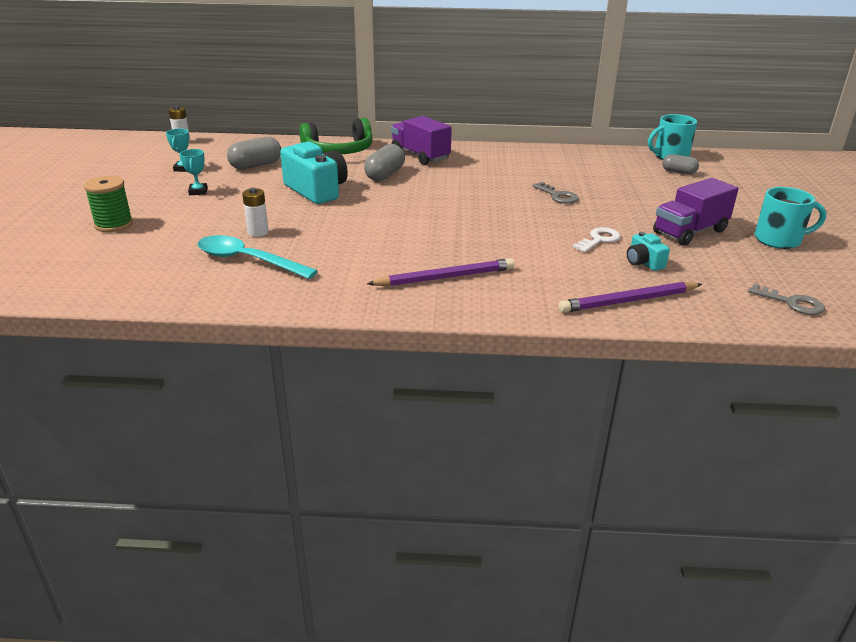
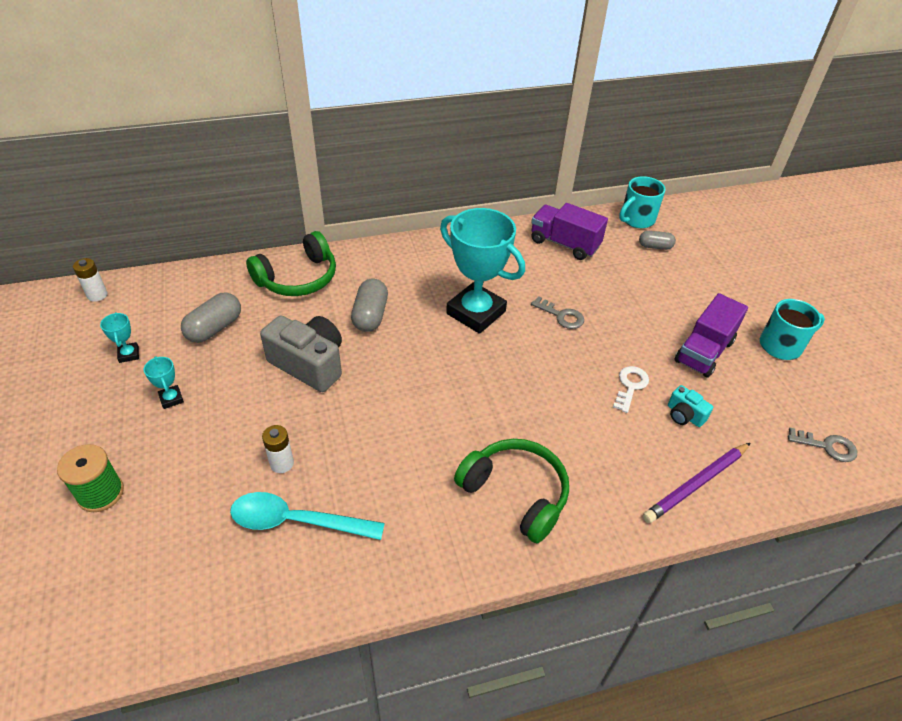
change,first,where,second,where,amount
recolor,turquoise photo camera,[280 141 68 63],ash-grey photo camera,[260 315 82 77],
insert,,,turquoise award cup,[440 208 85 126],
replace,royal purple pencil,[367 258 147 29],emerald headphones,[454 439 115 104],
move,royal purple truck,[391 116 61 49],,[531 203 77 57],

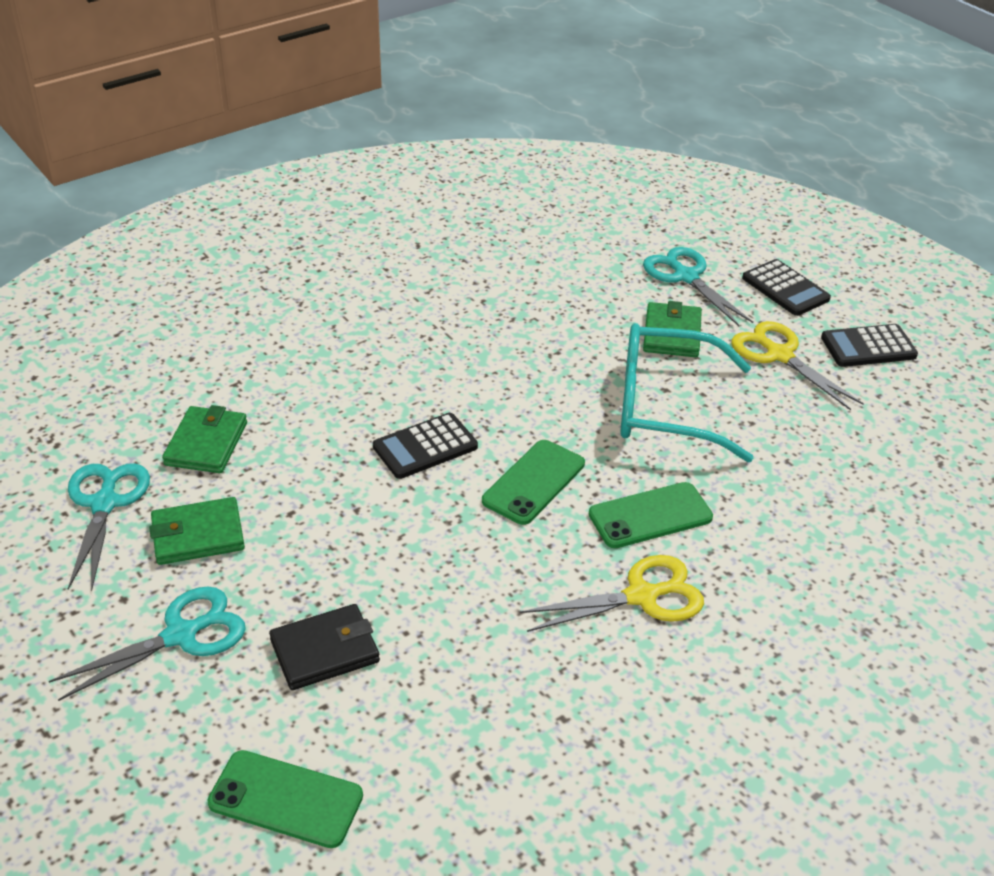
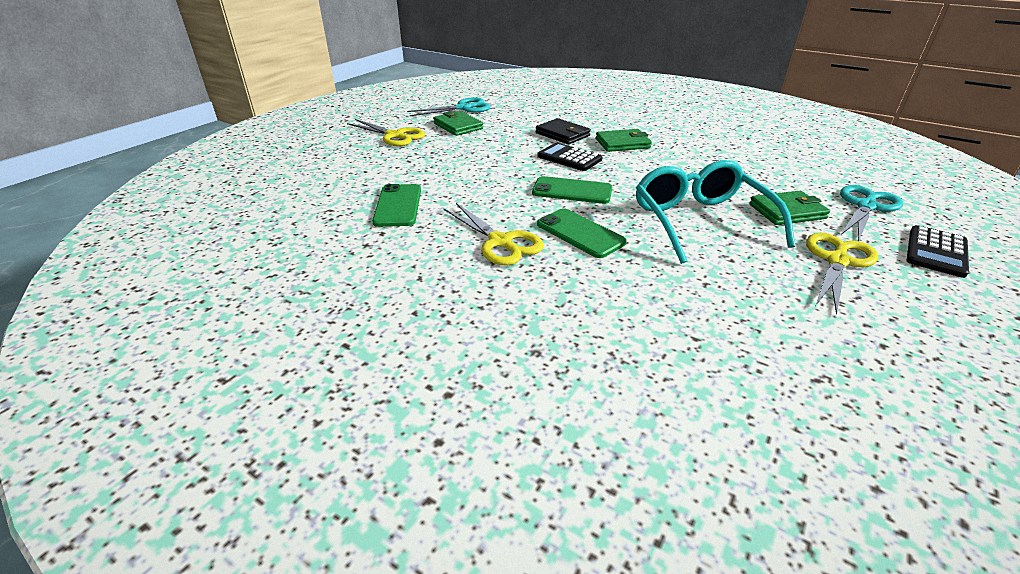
change,first,where,second,where,amount
recolor,turquoise scissors,[49 586 197 115],bright yellow scissors,[347 119 78 27],
move,emerald phone,[207 750 156 98],,[372 184 49 43],
move,ebony card wallet,[269 604 111 86],,[536 118 55 26],
move,emerald card wallet,[162 405 85 68],,[596 129 56 23],
delete,ebony calculator,[821 324 97 43],,,

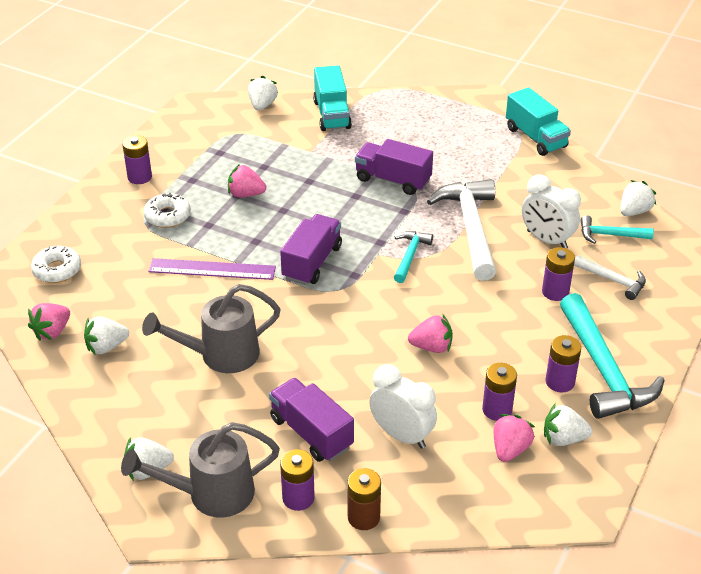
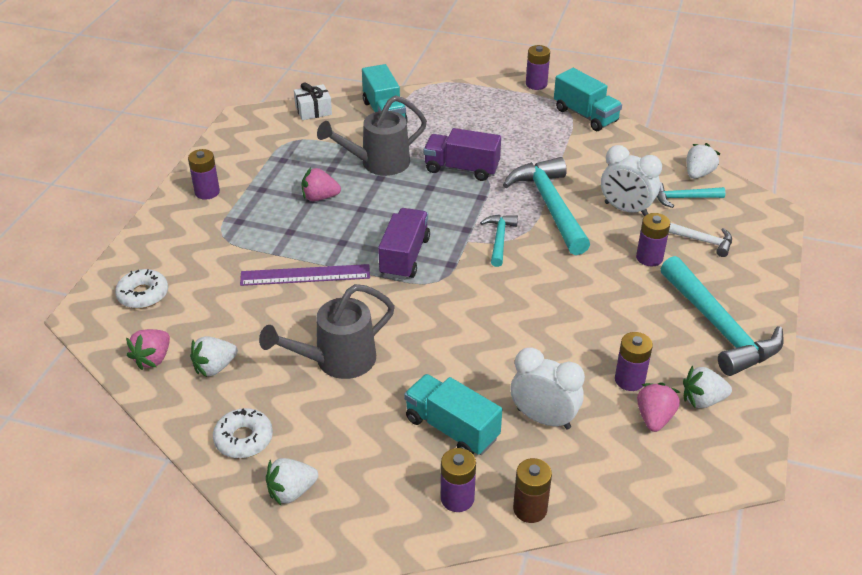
change,first,where,second,where,amount
move,snow-white donut,[144 193 47 35],,[213 408 60 50],
replace,snow-white toy strawberry,[248 76 30 35],snow-white gift,[294 82 38 38],
move,ash-grey sprinkling can,[121 422 159 96],,[317 95 110 81],
recolor,royal purple truck,[269 378 85 84],turquoise truck,[404 374 98 81],
recolor,snow-white carpenter's hammer,[427 179 70 102],turquoise carpenter's hammer,[503 157 87 98],
move,royal purple power cell,[546 335 35 58],,[526 45 24 45],
delete,pink toy strawberry,[408 315 45 38],,,

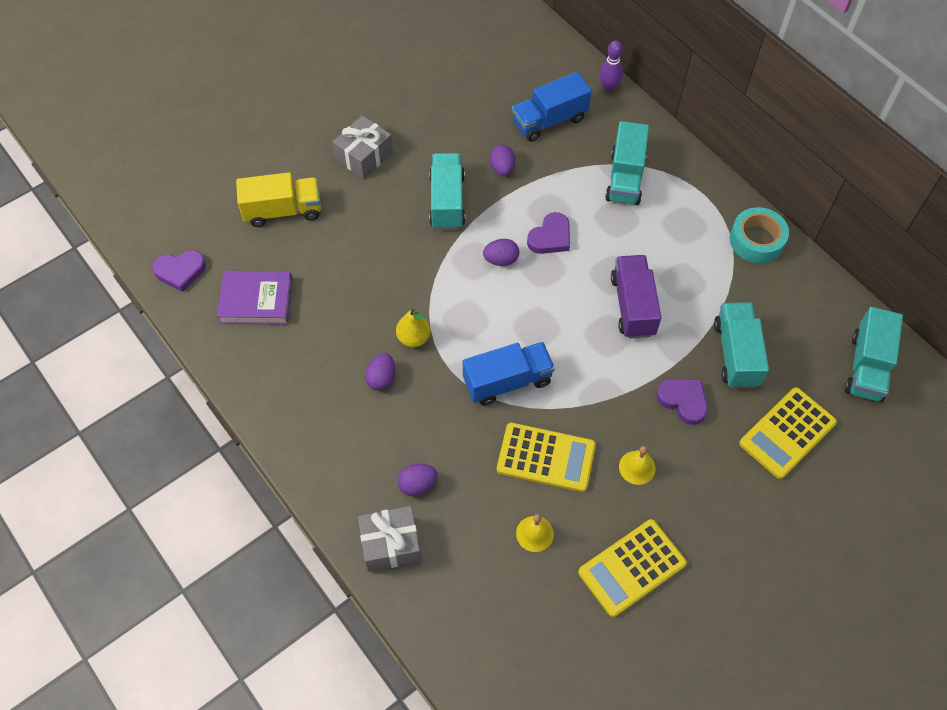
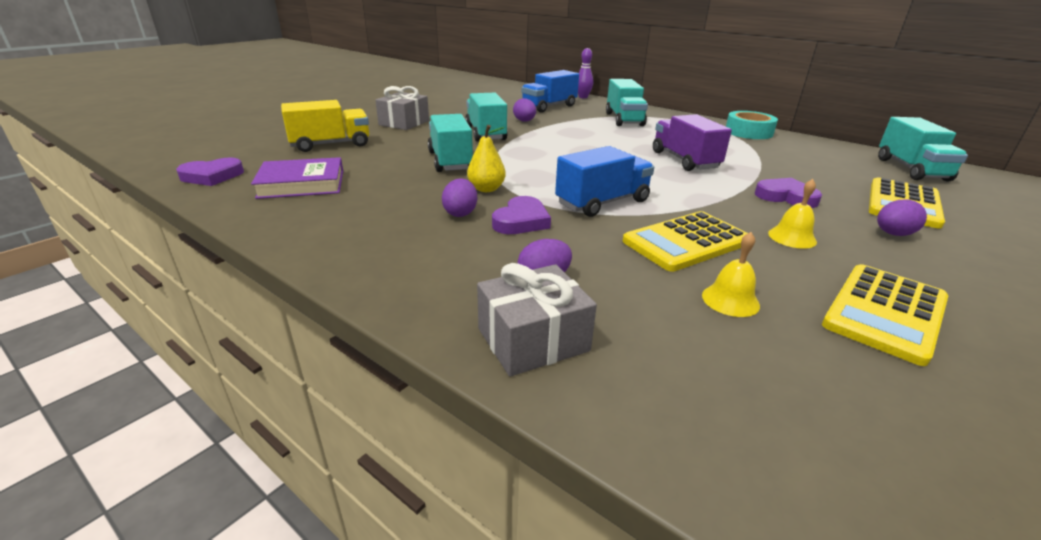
change,first,where,second,where,amount
move,turquoise truck,[714 302 55 86],,[428 114 45 58],
move,royal purple heart shape,[527 212 43 42],,[492 196 59 38],
rotate,bright yellow calculator,[497 423 99 69],,[623 211 125 61],150 degrees clockwise
move,royal purple toy egg,[483 239 36 27],,[877 199 50 37],

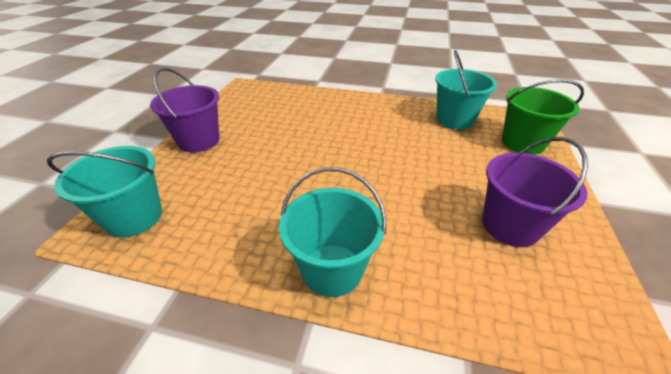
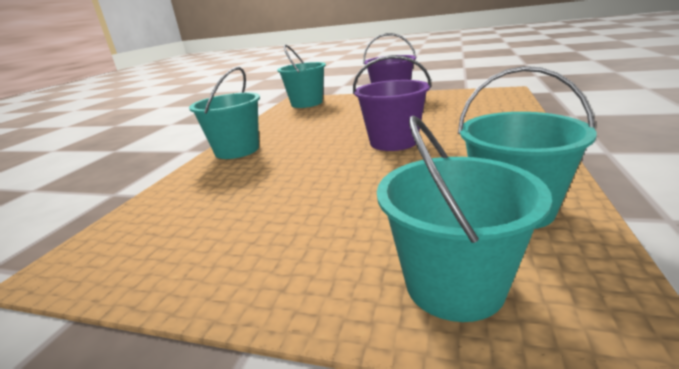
change,first,where,second,where,amount
move,royal purple bucket,[482 137 106 110],,[353 55 78 96],
recolor,emerald bucket,[502 79 82 76],turquoise bucket,[377 115 175 207],

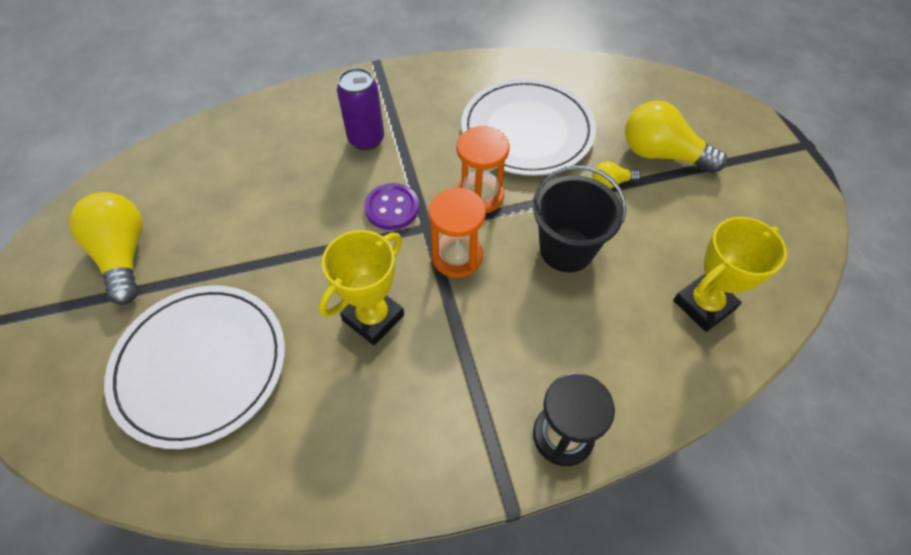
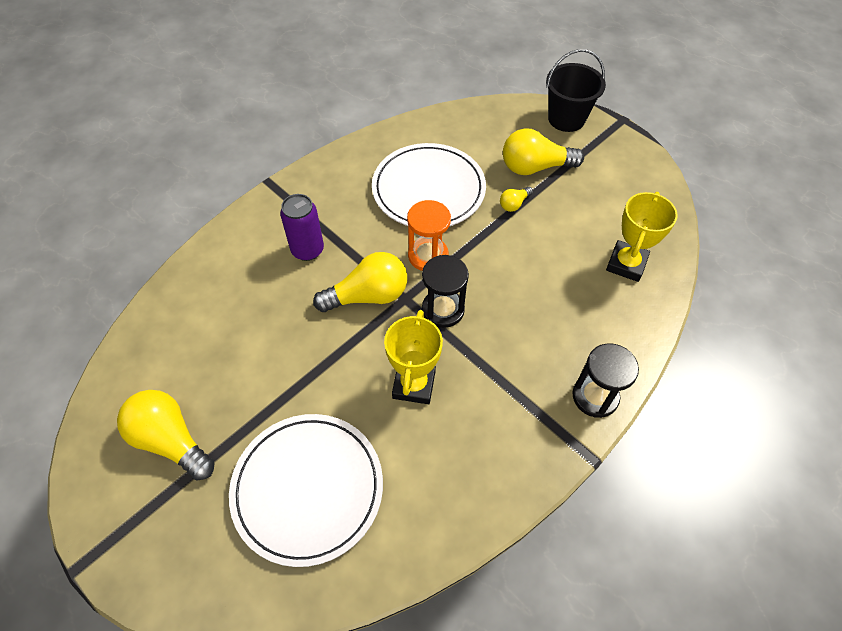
change,first,where,second,where,amount
replace,royal purple button,[364 183 55 47],bright yellow lightbulb,[313 252 94 60],
recolor,orange-coloured sandglass,[429 188 57 90],ebony sandglass,[422 255 47 73],
move,ebony bucket,[533 165 93 107],,[546 49 60 83],

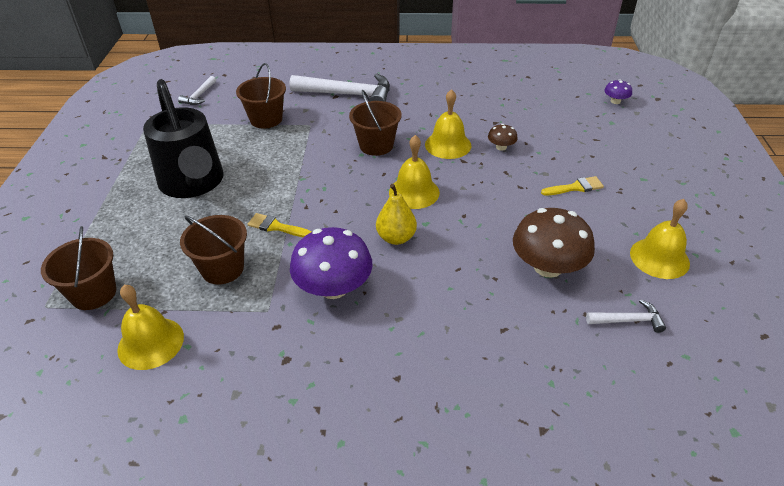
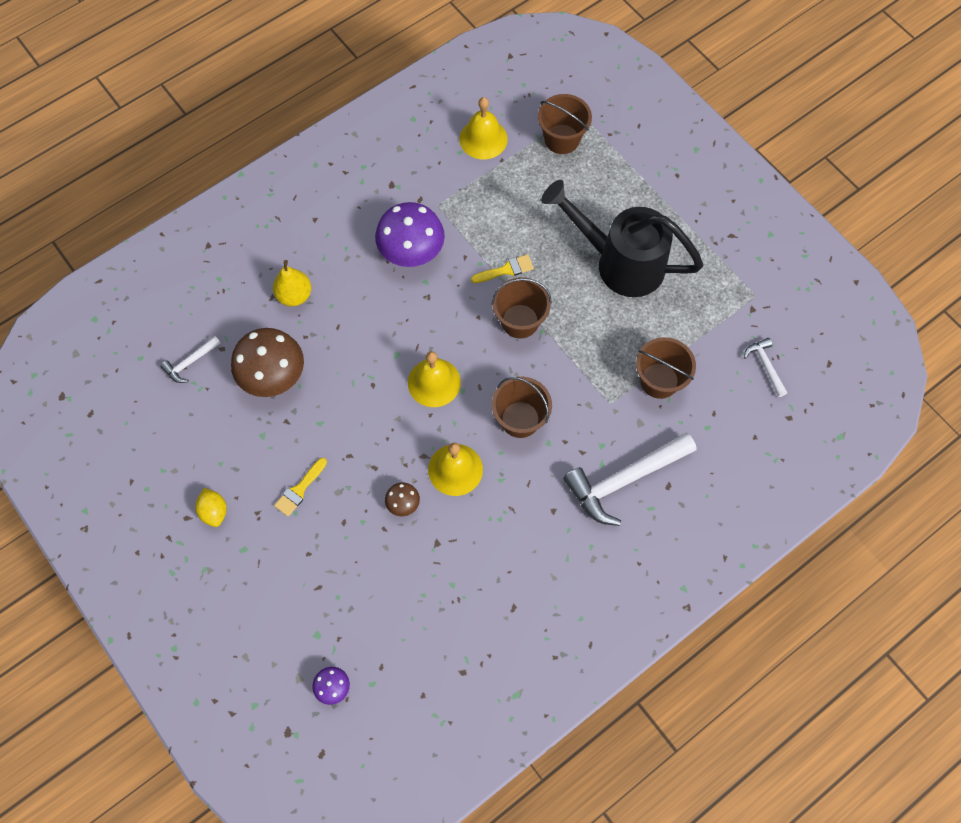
change,first,where,second,where,amount
insert,,,bright yellow citrus fruit,[195 488 32 39],
move,bright yellow toy pear,[376 184 41 61],,[273 260 38 46],
move,dark brown bucket,[180 215 67 69],,[491 277 61 62],
delete,bright yellow bell,[630 199 60 80],,,

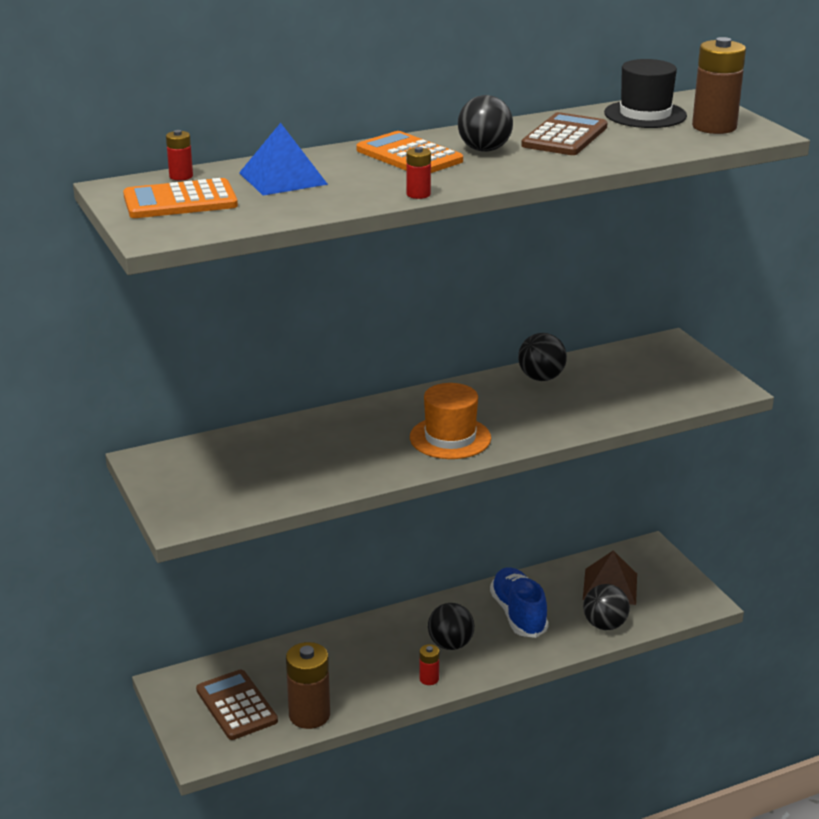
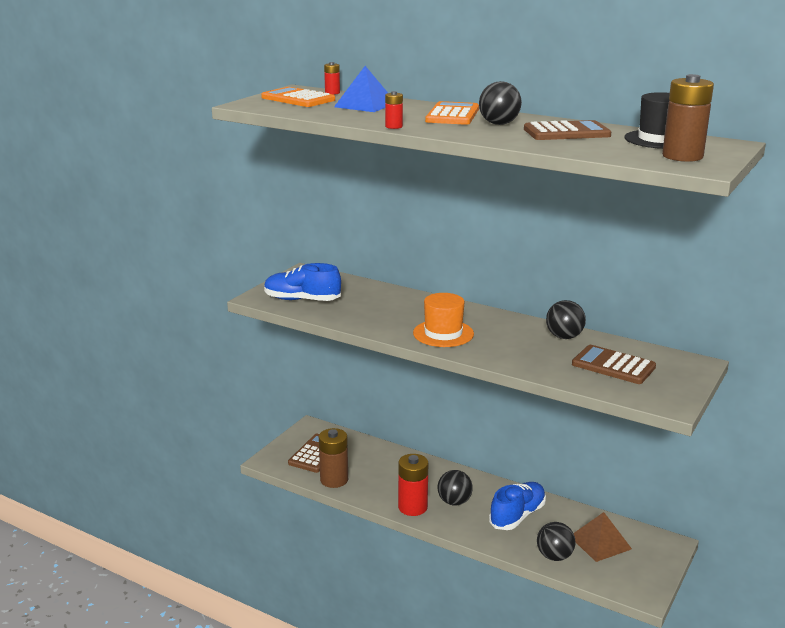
change,first,where,second,where,amount
insert,,,blue shoe,[264 263 77 38],
resize,crimson power cell,[419 644 20 41],,[398 454 30 62],x2.04
insert,,,dark brown calculator,[572 345 84 39],

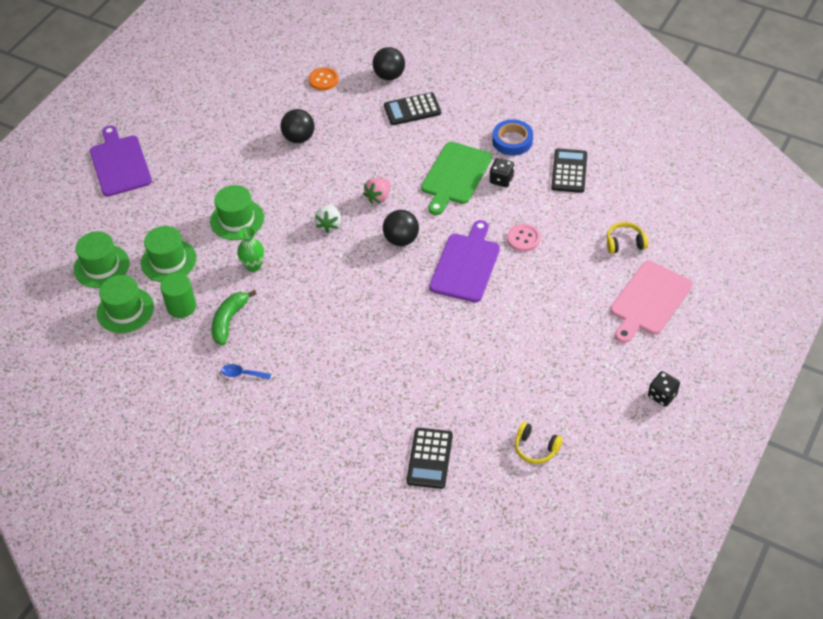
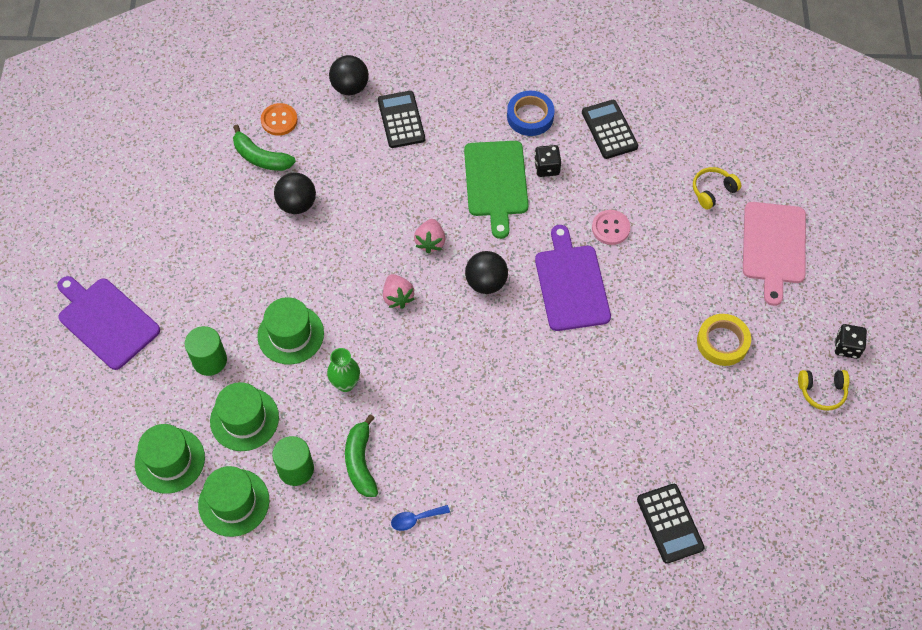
change,first,where,second,where,amount
insert,,,emerald cylinder shape,[185 326 42 50],
insert,,,emerald banana fruit,[233 125 63 46],
rotate,ebony calculator,[384 92 57 33],,[378 91 47 57],120 degrees clockwise
recolor,snow-white toy strawberry,[315 205 26 28],pink toy strawberry,[383 274 31 35],
insert,,,bright yellow roll of tape,[697 314 54 52],
move,bright yellow headphones,[515 422 48 42],,[798 370 51 41],

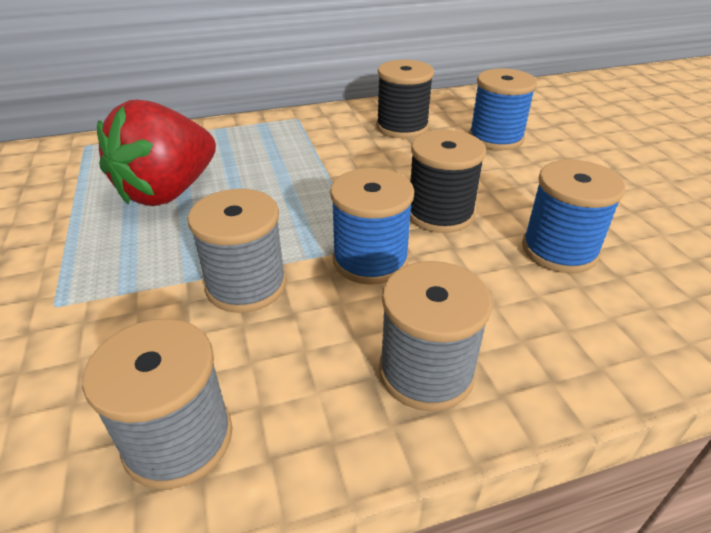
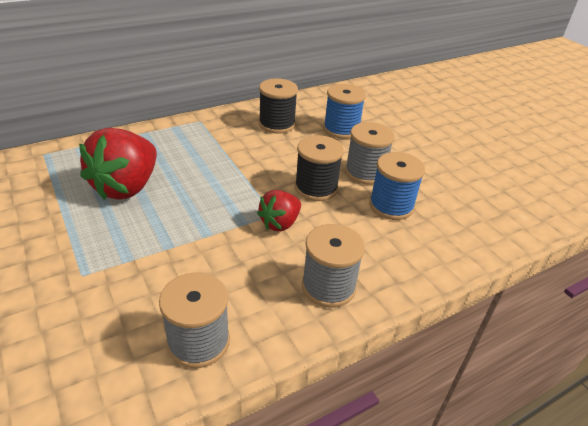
change,first,where,second,where,amount
replace,blue reel of thread,[330 168 84 117],crimson toy strawberry,[257 190 44 41],
move,ash-grey reel of thread,[187 189 100 124],,[345 122 50 63],

